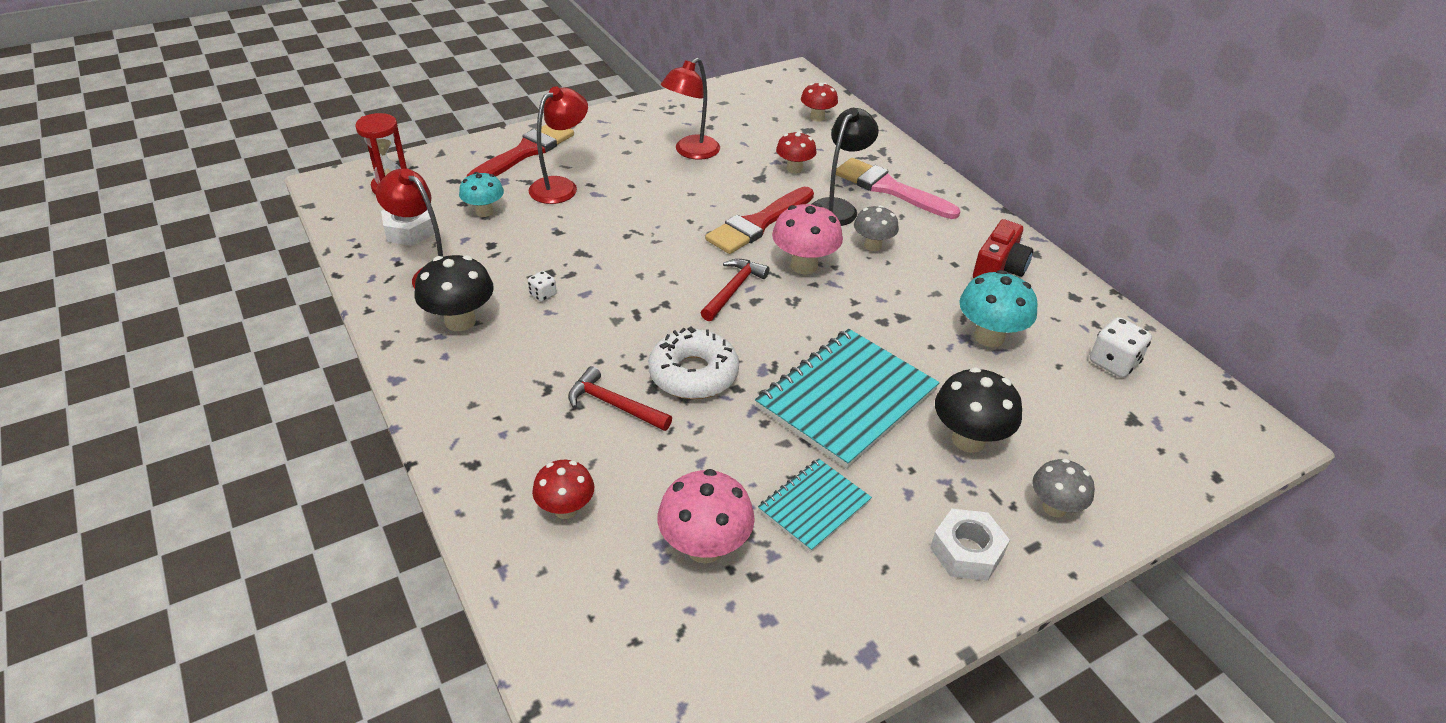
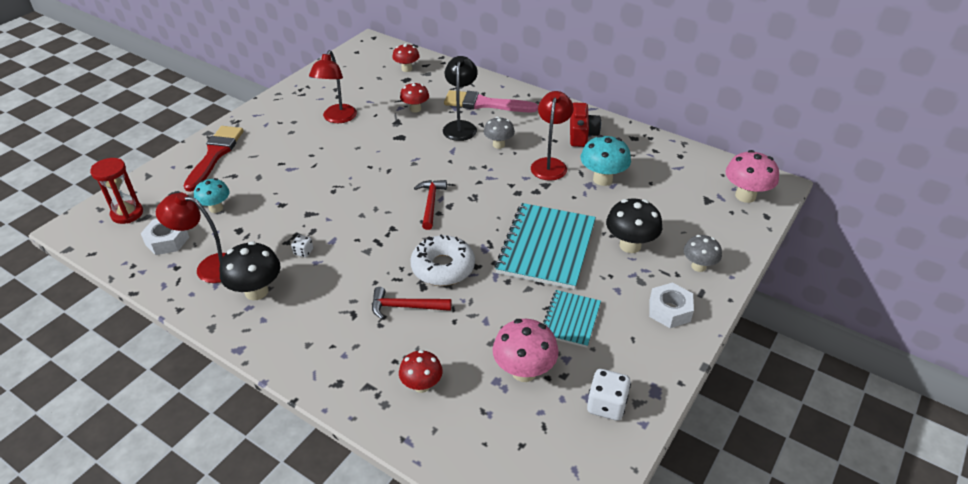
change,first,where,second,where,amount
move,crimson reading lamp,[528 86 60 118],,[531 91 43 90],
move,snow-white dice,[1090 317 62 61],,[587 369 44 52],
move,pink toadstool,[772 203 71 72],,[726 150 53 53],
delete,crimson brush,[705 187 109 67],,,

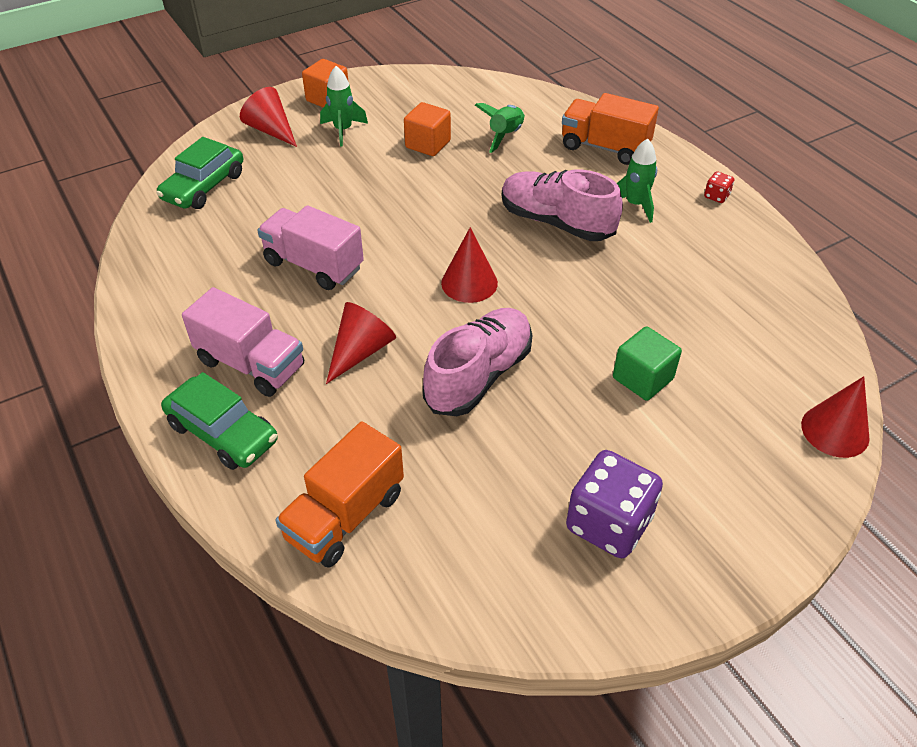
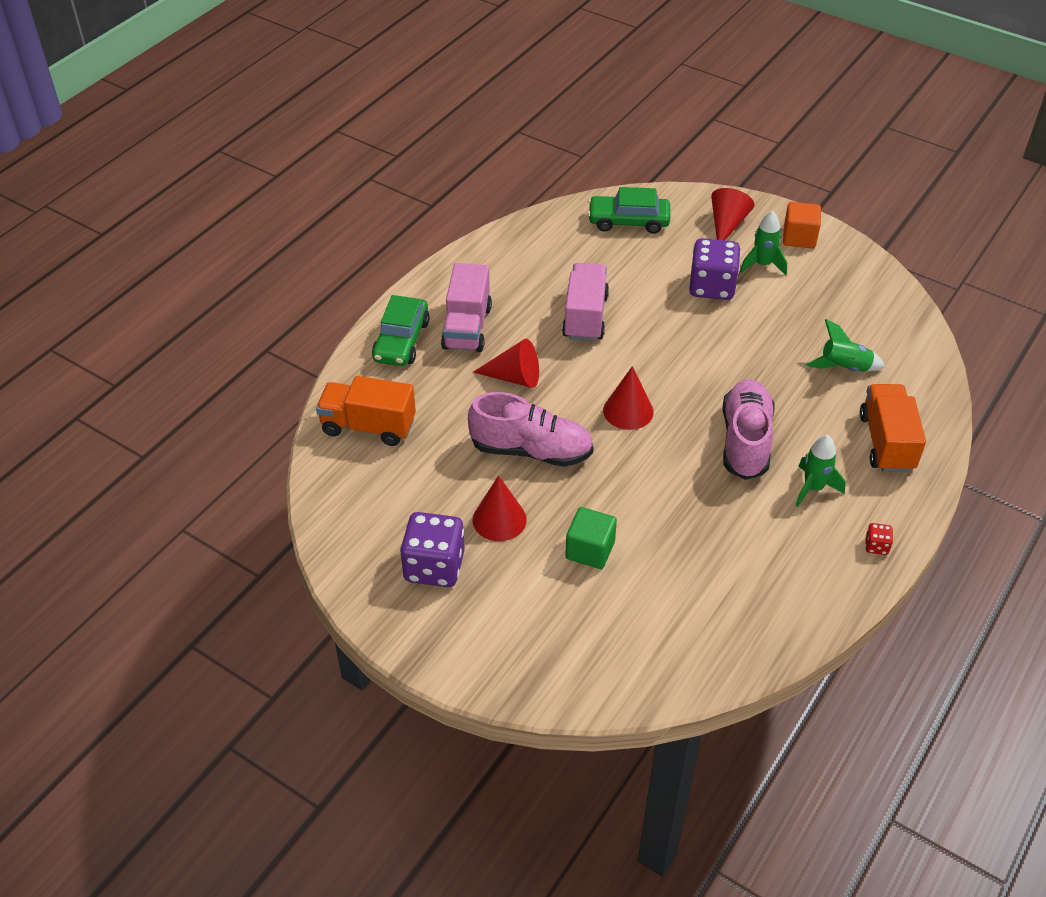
change,first,where,second,where,amount
move,crimson solid cone,[801 376 69 82],,[472 476 55 65],
insert,,,royal purple dice,[689 238 52 62],
delete,orange-coloured cube,[404 102 47 54],,,

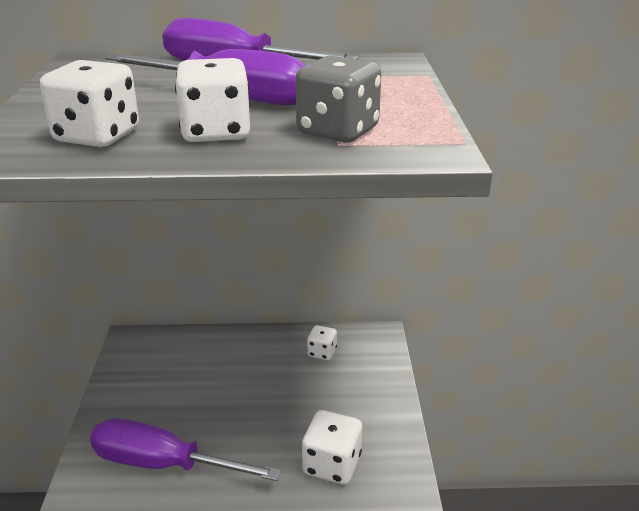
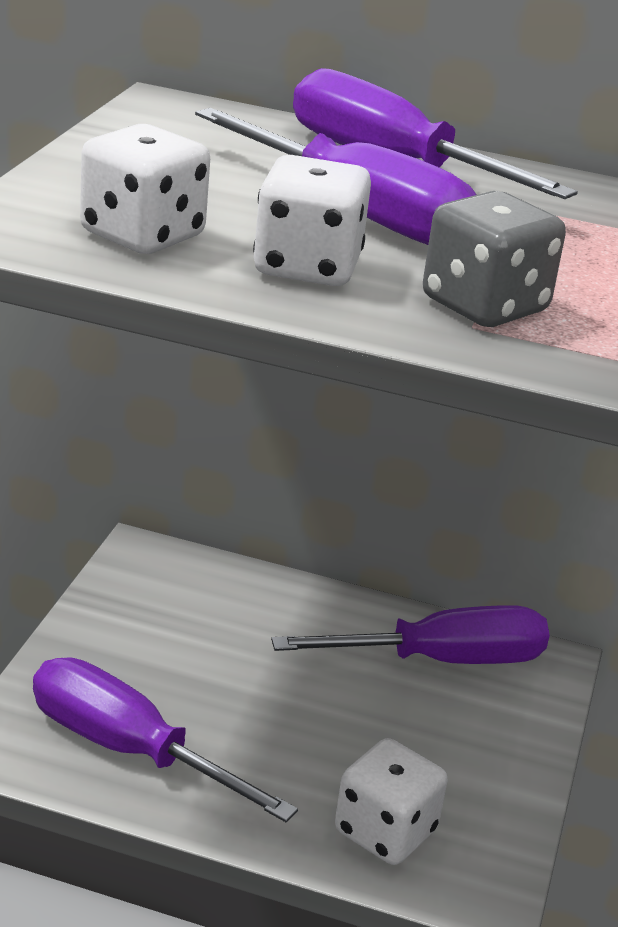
change,first,where,second,where,amount
replace,snow-white dice,[307 325 30 35],royal purple screwdriver,[271 605 279 59],

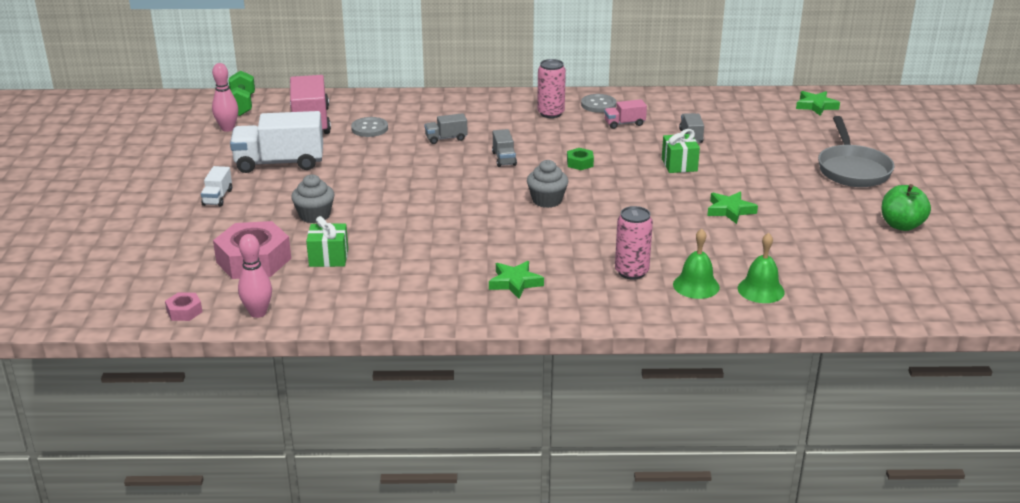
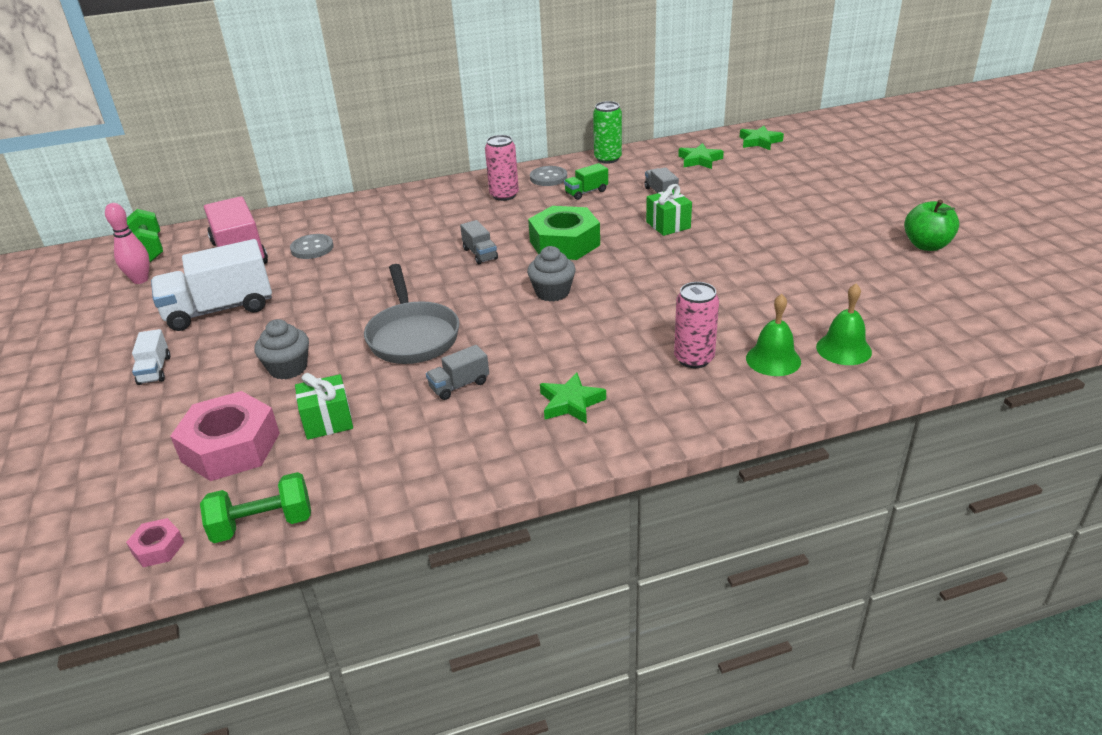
change,first,where,second,where,amount
replace,pink bowling pin,[238 234 34 84],emerald dumbbell,[200 472 111 71],
move,ash-grey frying pan,[818 116 76 71],,[364 264 95 100],
move,ash-grey truck,[425 113 43 31],,[426 345 63 55],
resize,emerald nut,[567 148 27 22],,[528 206 72 54],x2.19
recolor,pink truck,[604 99 43 30],emerald truck,[564 163 44 37],
insert,,,emerald tin,[593 101 29 63],
move,emerald star shape,[707 192 51 32],,[678 143 46 26],

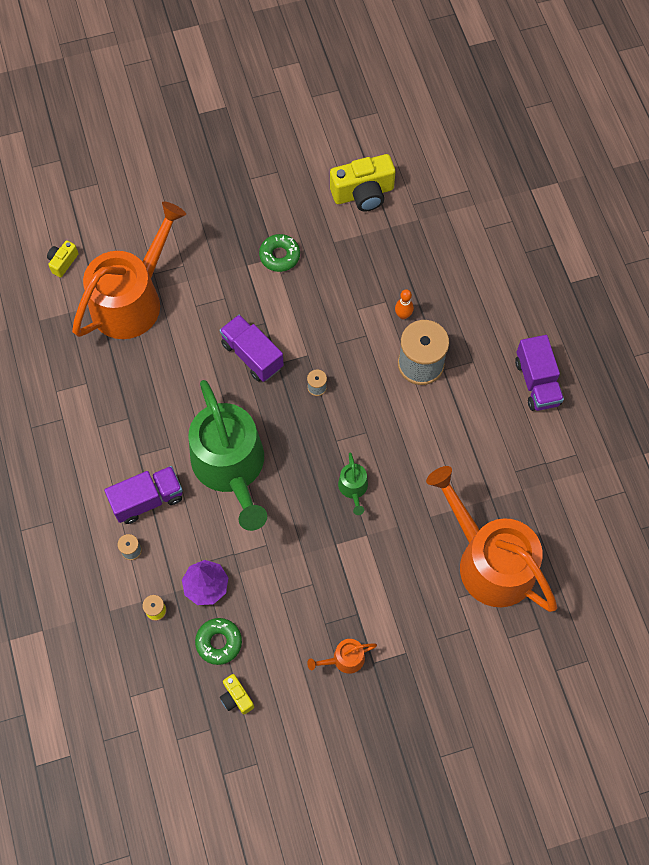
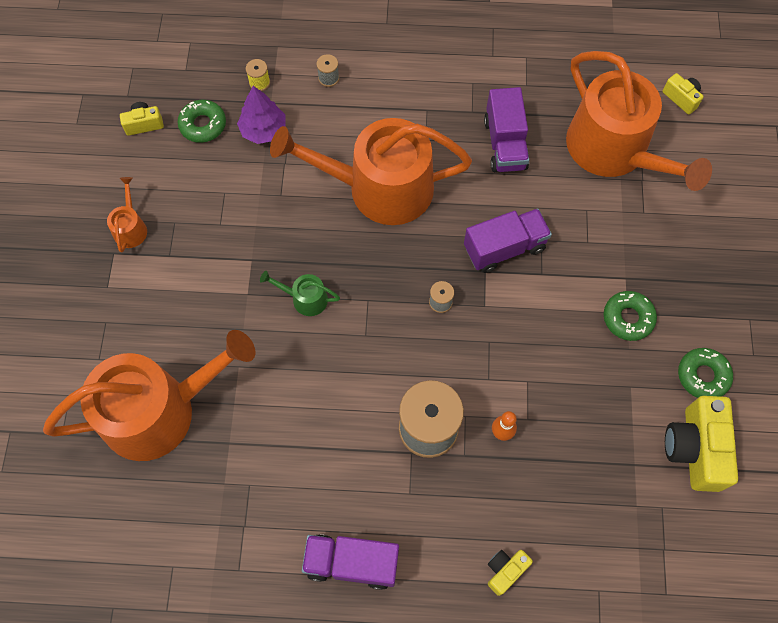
change,first,where,second,where,amount
recolor,emerald sprinkling can,[189 380 78 151],orange-coloured sprinkling can,[270 118 202 107],
move,royal purple truck,[104 466 79 58],,[484 87 45 85],
insert,,,bright yellow photo camera,[488 550 45 46],
insert,,,emerald donut,[678 348 55 50],

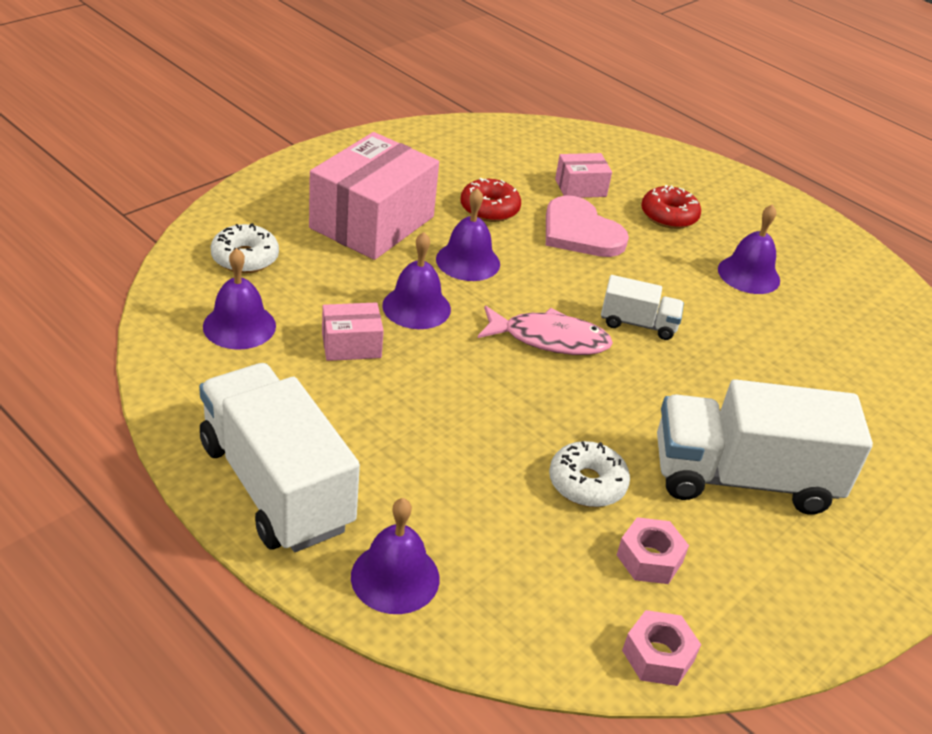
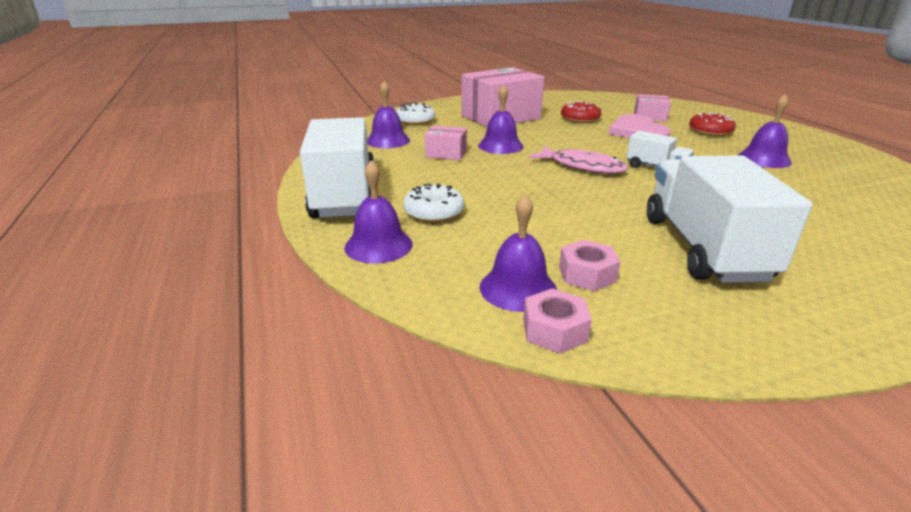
change,first,where,second,where,amount
move,snow-white donut,[549 441 81 66],,[403 183 61 40],
move,royal purple bell,[436 188 64 93],,[480 194 77 118],
rotate,snow-white truck,[657 379 216 136],,[647 155 165 128],60 degrees clockwise

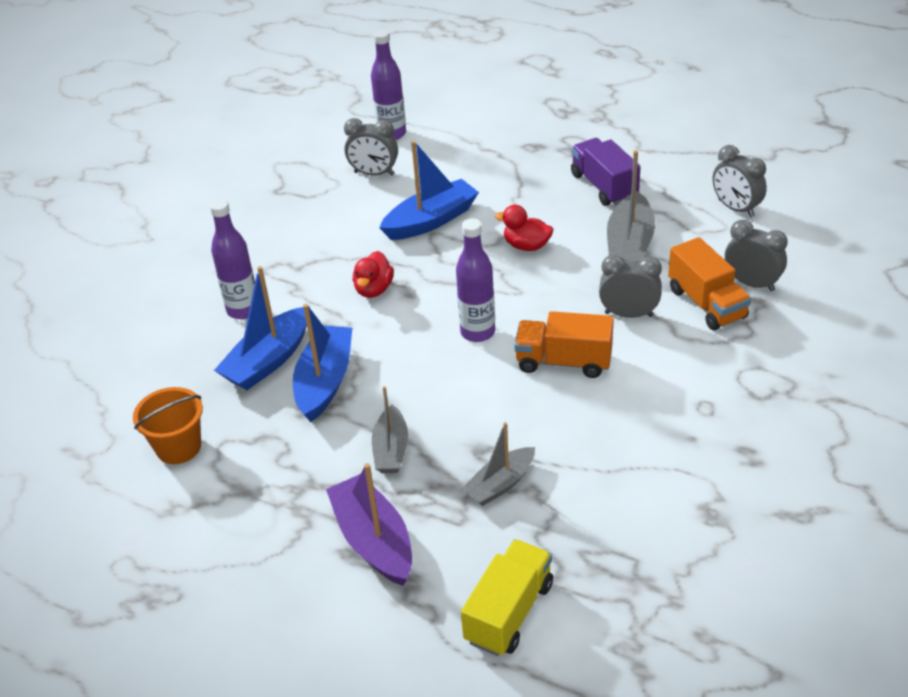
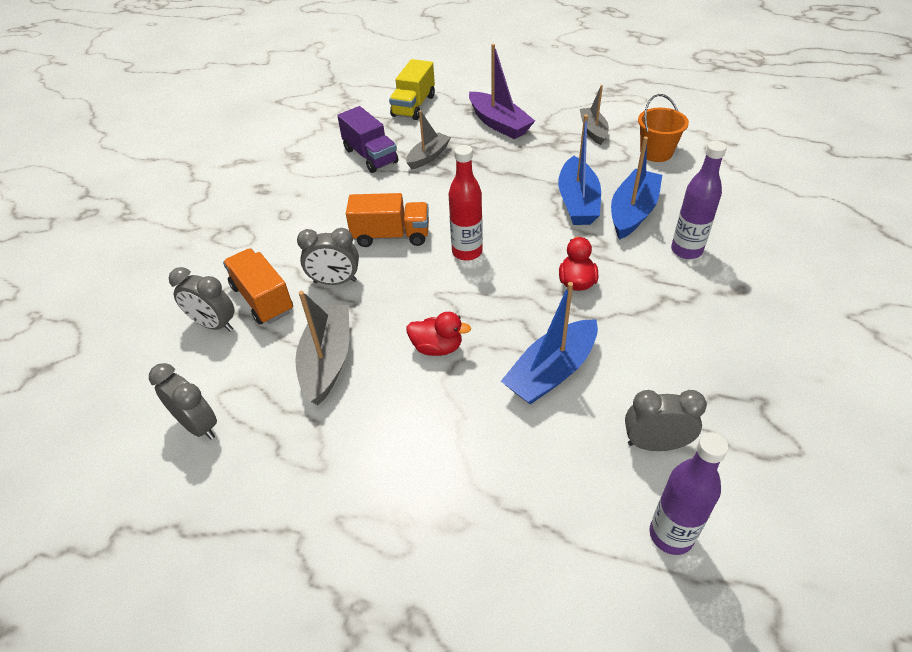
change,first,where,second,where,amount
move,royal purple truck,[571 138 69 68],,[337 106 61 67],
recolor,royal purple bottle,[456 218 39 124],crimson bottle,[449 145 34 116],
move,ash-grey boat,[372 386 36 87],,[580 85 29 60],

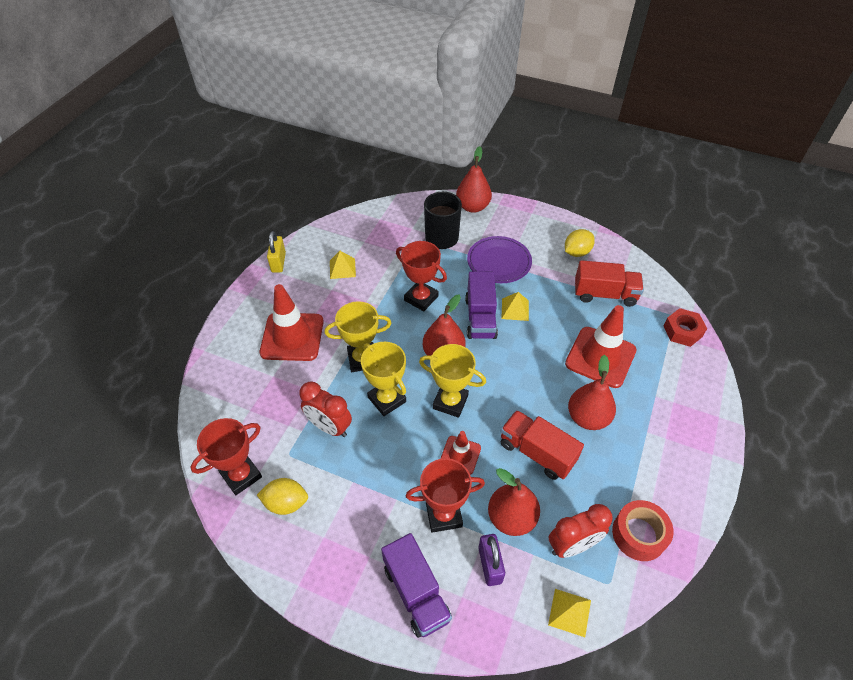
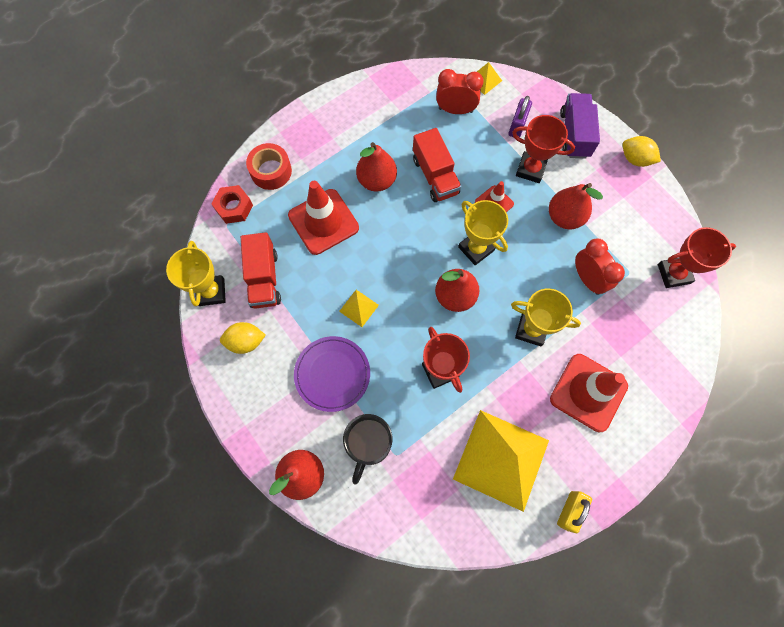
change,first,where,second,where,amount
move,bright yellow award cup,[361 342 45 74],,[166 241 60 65],
rotate,crimson truck,[575 260 69 47],,[241 232 40 76],135 degrees counterclockwise
move,crimson roll of tape,[612 500 62 61],,[246 143 46 47],
resize,bright yellow pyramid,[330 251 26 28],,[453 410 96 102],x2.40
move,crimson toy pear,[488 468 52 68],,[549 183 54 46],
move,bright yellow citrus fruit,[257 478 51 37],,[623 136 38 31],
delete,royal purple truck,[465 272 33 67],,,

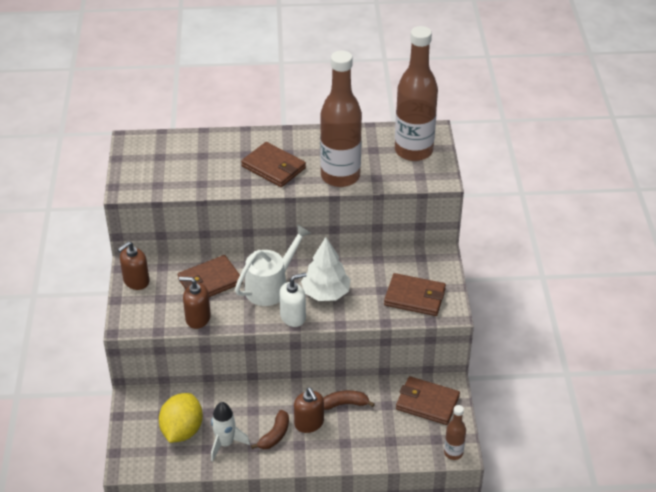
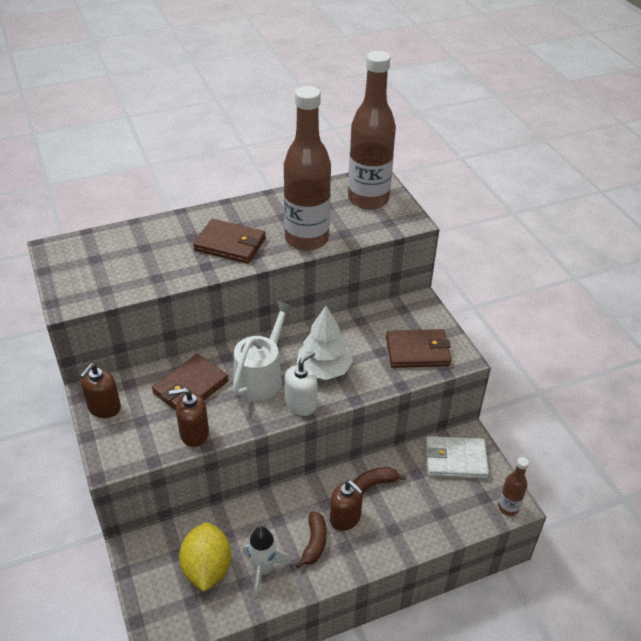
change,first,where,second,where,amount
recolor,dark brown card wallet,[396 376 64 49],snow-white card wallet,[426 436 63 43],

